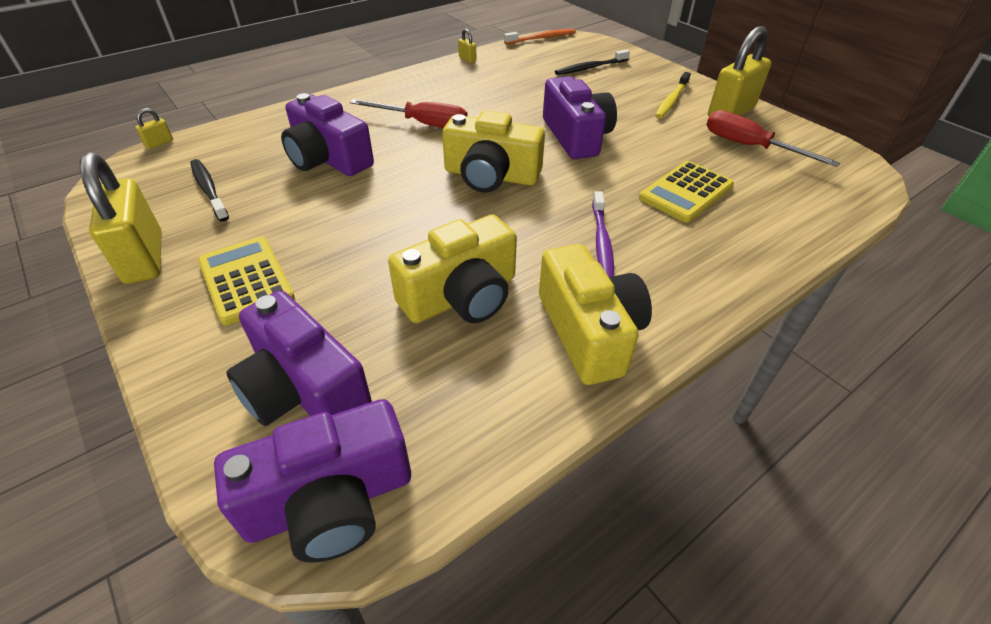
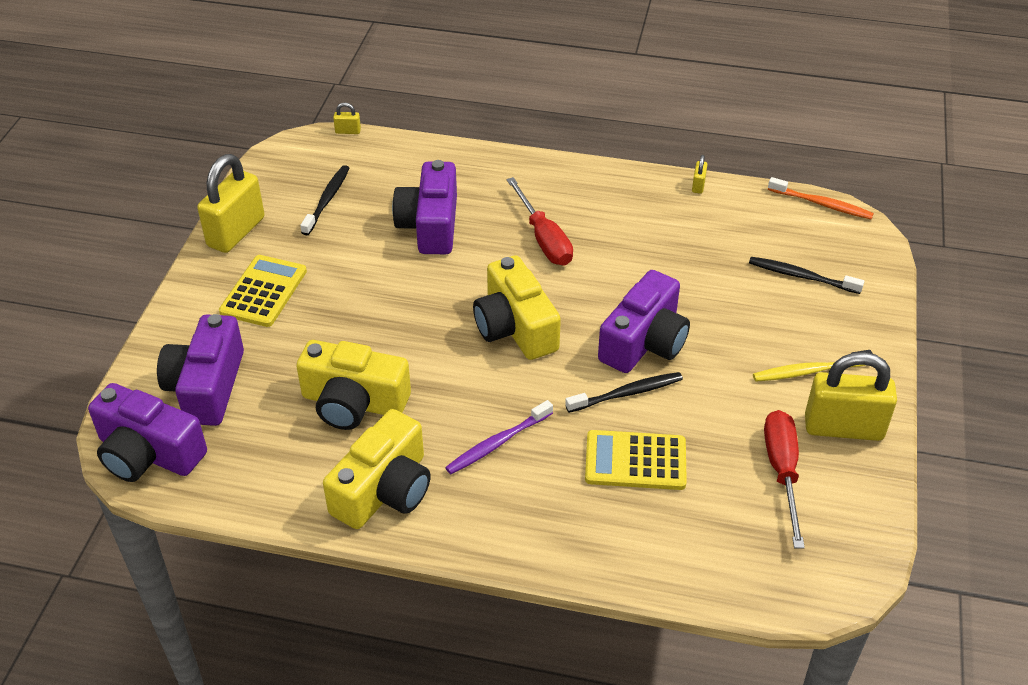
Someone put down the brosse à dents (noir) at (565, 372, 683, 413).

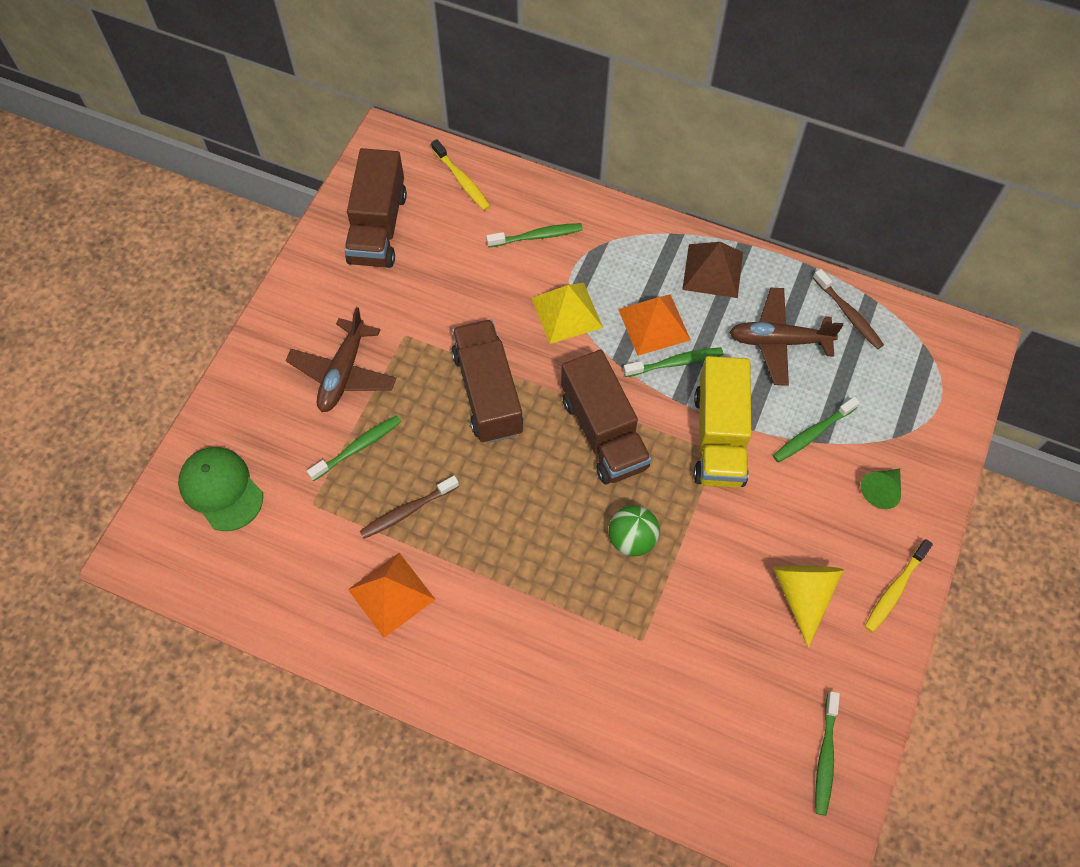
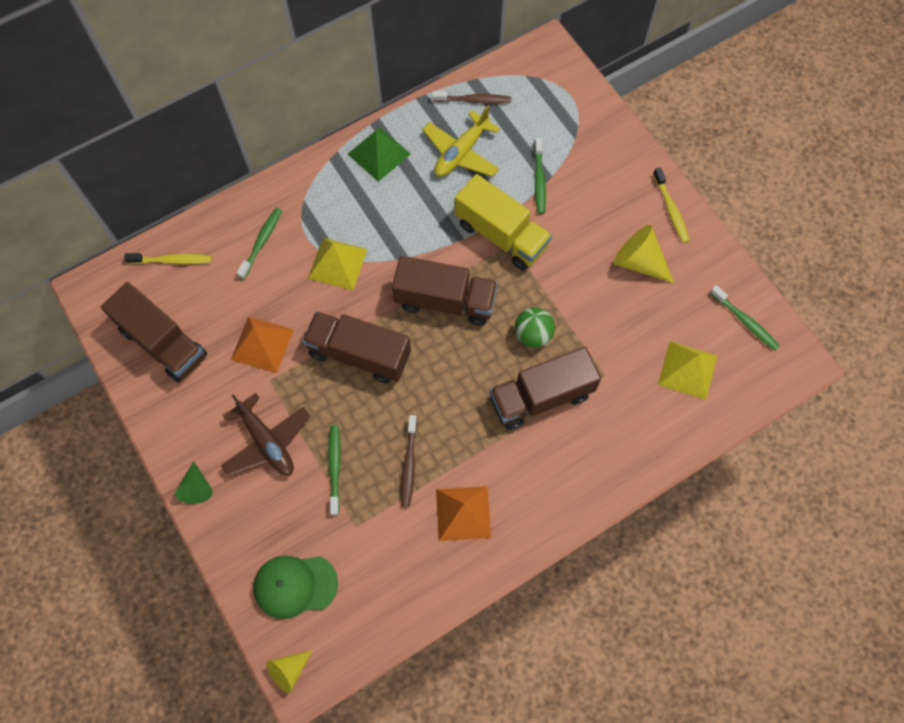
Someone carried the pyramide (orange) from (618, 294, 691, 356) to (231, 316, 294, 373).
Someone took away the brosse à dents (vert) at (623, 347, 723, 377).
Someone repainted the pyramide (marron) at (682, 242, 743, 298), which became the pyramide (vert) at (348, 127, 411, 182).
Someone repainted the avion (marron) at (729, 288, 843, 386), which became the avion (jaune) at (422, 106, 500, 177).
Someone carried the cône (vert) from (860, 469, 901, 509) to (175, 461, 213, 504).
Someone put down the cône (jaune) at (266, 650, 312, 694).
Someone put down the camion (marron) at (489, 347, 601, 430).
Someone put down the pyramide (jaune) at (658, 341, 717, 400).

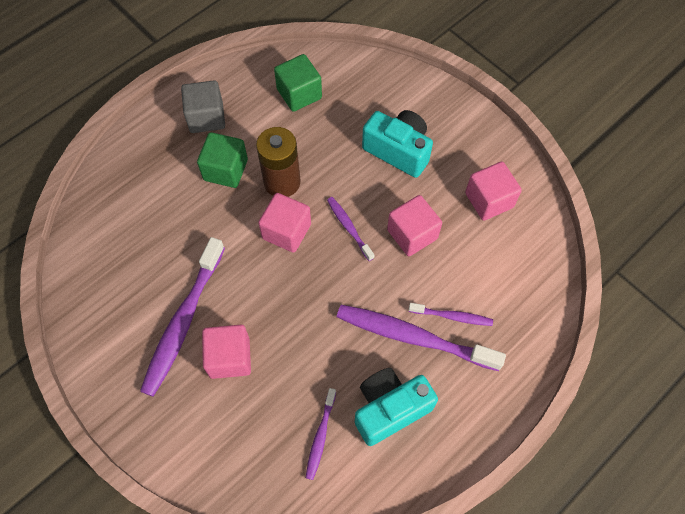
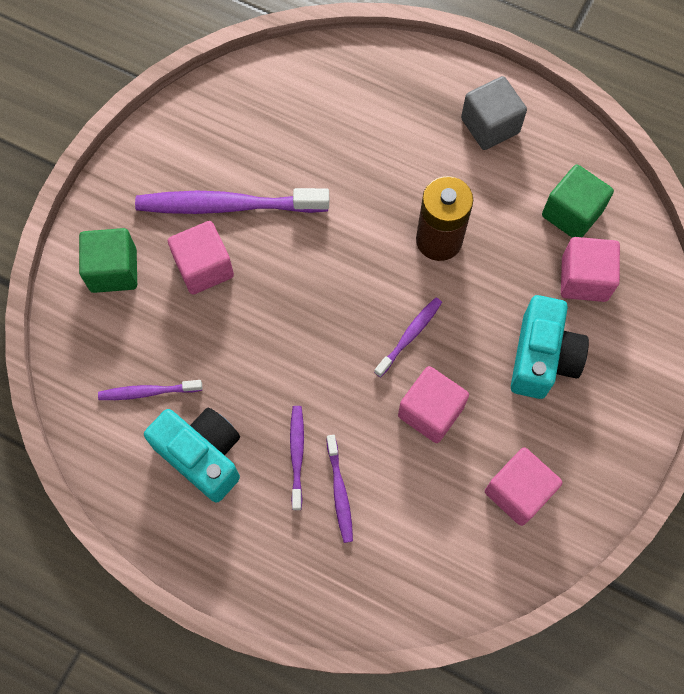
Someone carried the cube (vert) from (197, 132, 248, 188) to (79, 228, 137, 293).
Someone carried the cube (rose) from (258, 193, 311, 253) to (561, 237, 620, 302).
Someone scaled the brosse à dents (violet) at (337, 305, 506, 371) by 0.50.

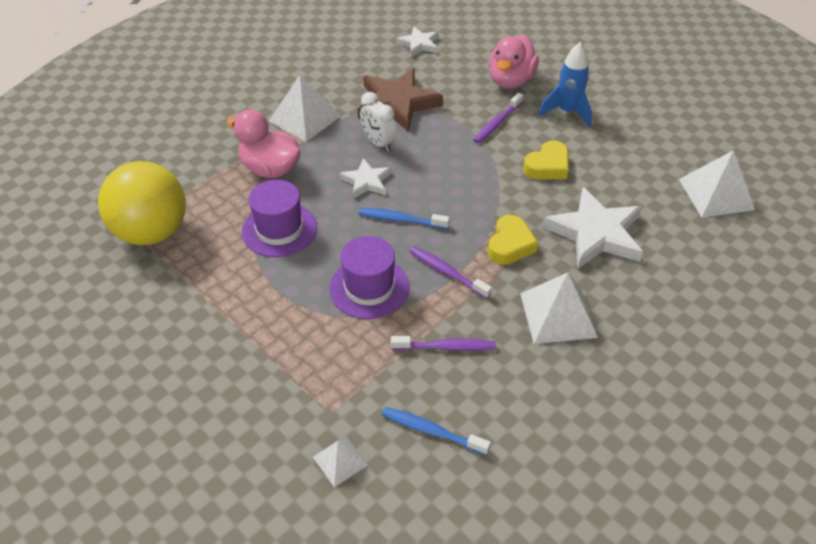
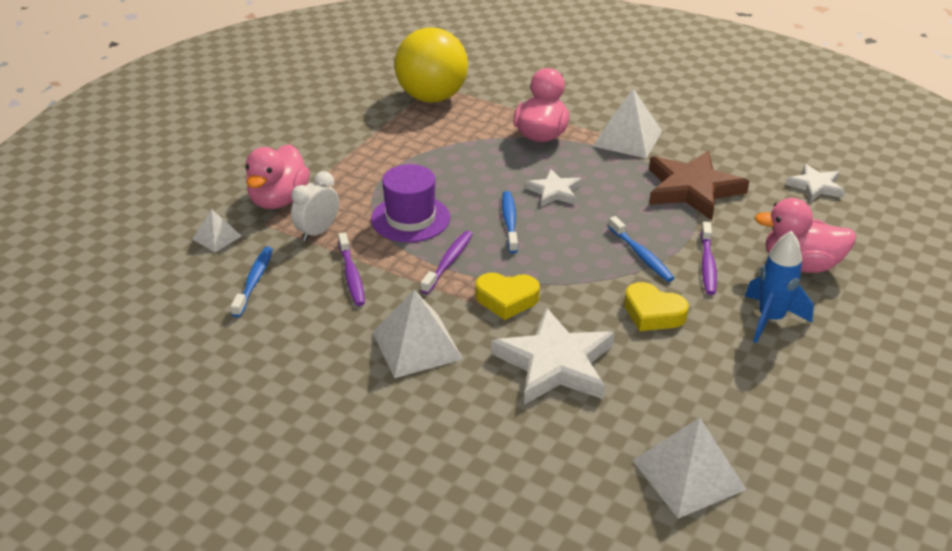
Someone took away the chapeau (violet) at (242, 180, 317, 257).
Someone carried the réveil (blanc) from (360, 92, 397, 152) to (291, 171, 339, 241).
Someone rotated the brosse à dents (violet) at (473, 93, 523, 143) by 105 degrees counterclockwise.
Someone put down the canard (rose) at (246, 144, 310, 209).
Someone put down the brosse à dents (bleu) at (608, 216, 674, 282).

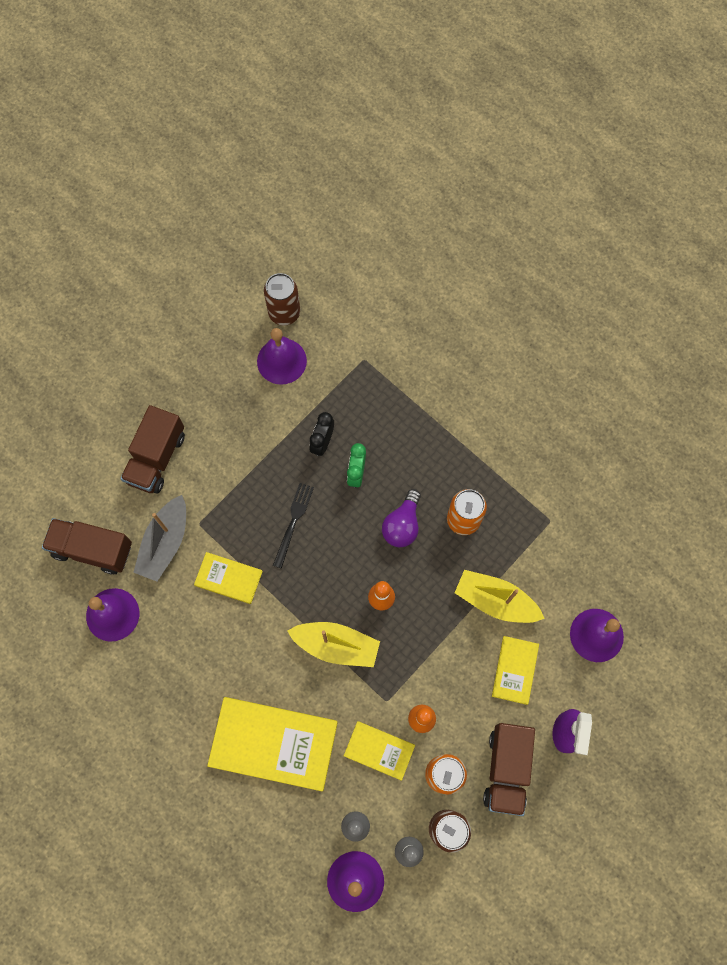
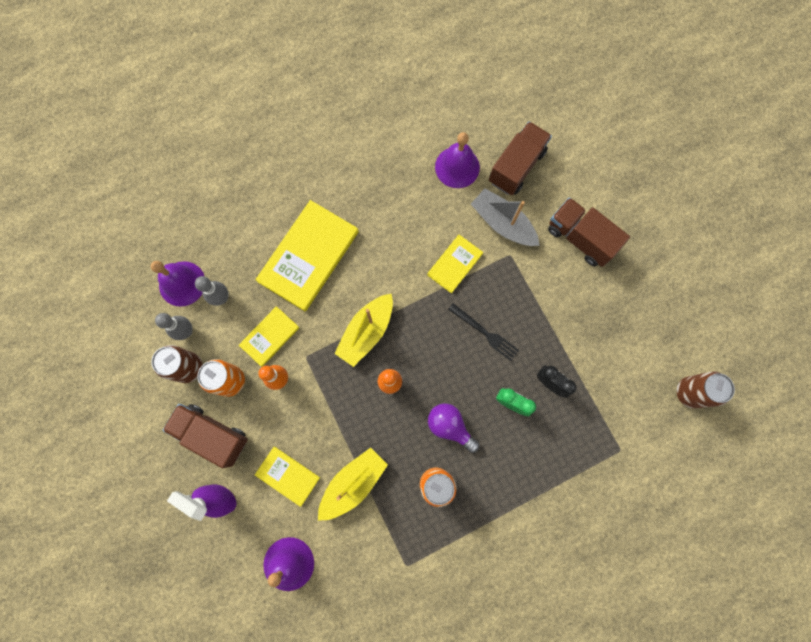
Someone took away the cloche (violet) at (257, 328, 307, 385).

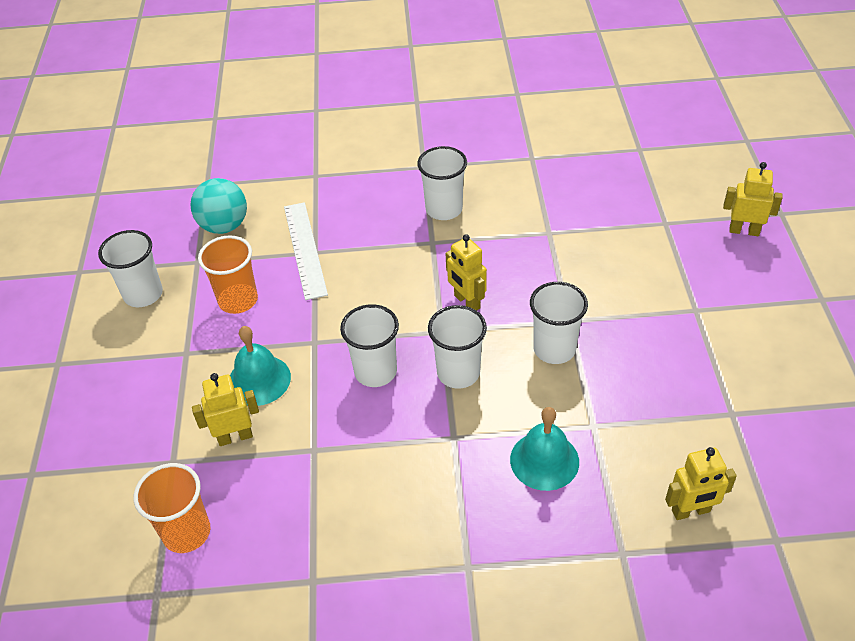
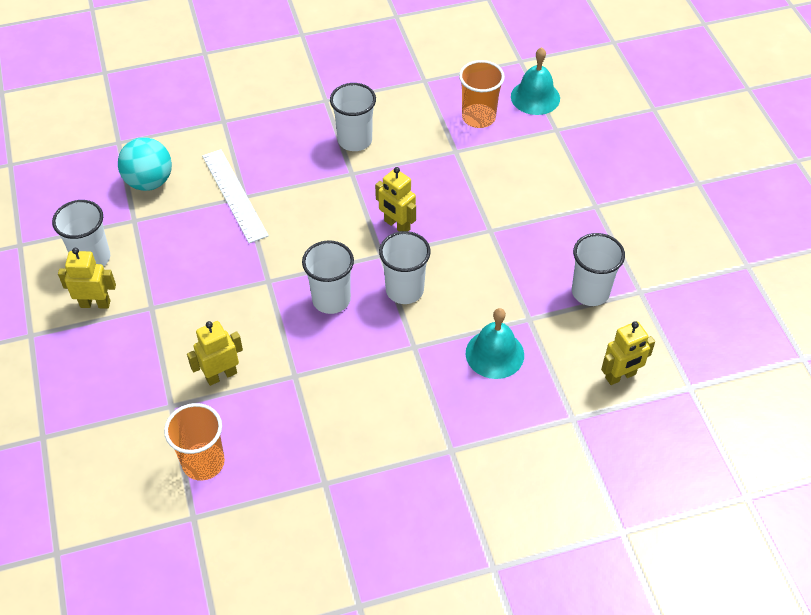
Someone carried the gobelet (orange) from (198, 235, 258, 314) to (459, 60, 505, 128).
Someone carried the cloche (turquoise) from (230, 326, 291, 406) to (511, 47, 560, 115).
Someone carried the gobelet (blanc) from (530, 282, 588, 364) to (572, 233, 625, 306).
Someone carried the robot (jaune) from (723, 162, 783, 236) to (58, 248, 116, 309).

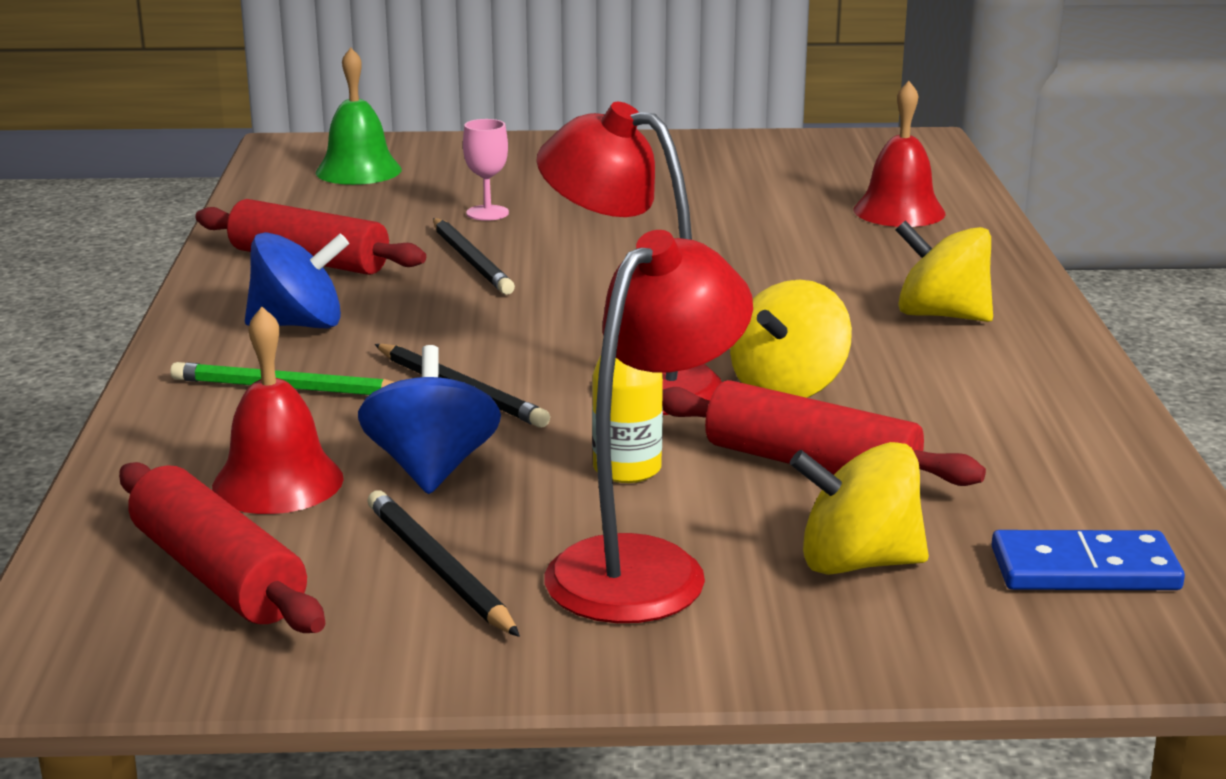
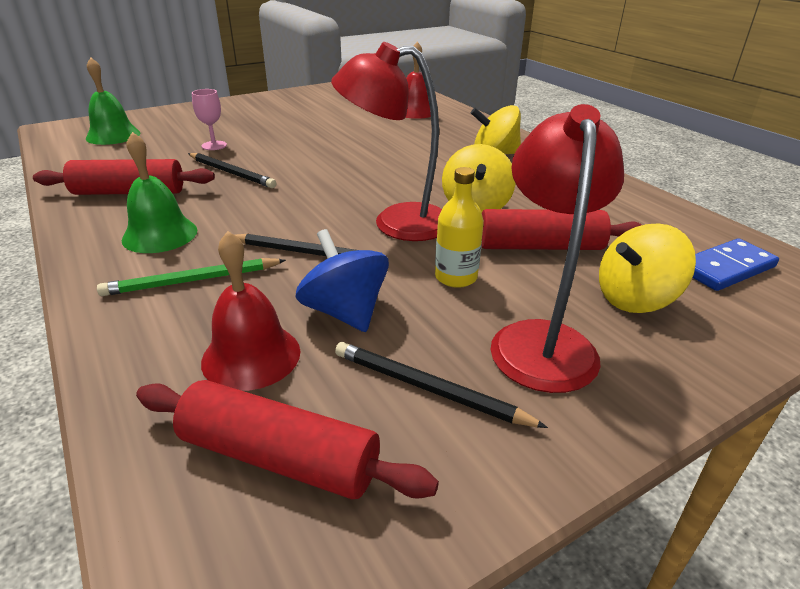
Someone swapped the toupie (bleu) at (245, 232, 349, 329) for the cloche (vert) at (122, 132, 197, 253).

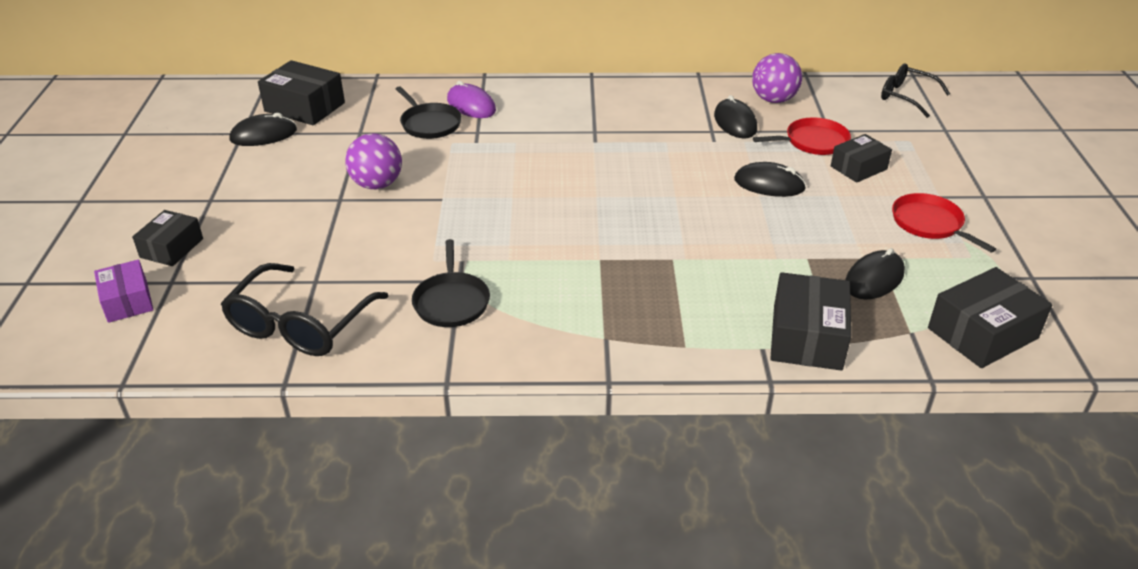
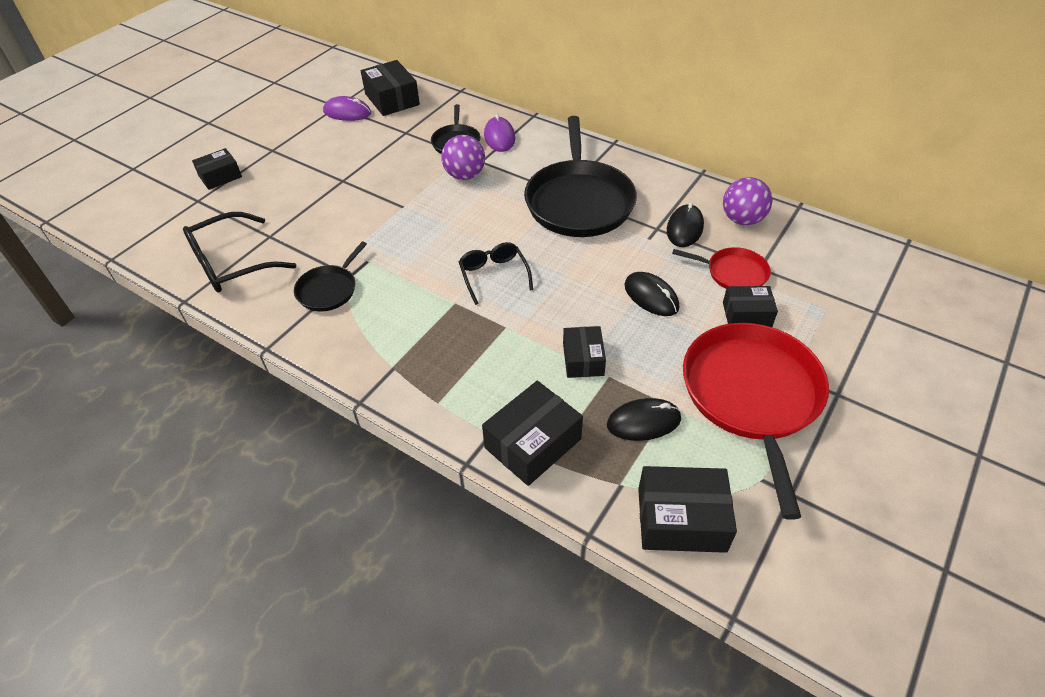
Someone took away the boîte (violet) at (94, 260, 154, 323).
Someone repainted the souris (noir) at (229, 113, 297, 146), which became the souris (violet) at (323, 96, 371, 121).
Someone carried the balle (violet) from (345, 133, 402, 189) to (441, 135, 485, 180).
Someone carried the lunettes (noir) from (881, 64, 950, 118) to (459, 242, 533, 305).
Someone scaled the poêle (rouge) at (892, 193, 996, 253) by 2.03.
Someone put down the poêle (noir) at (524, 116, 637, 237).
Someone put down the boîte (noir) at (563, 326, 606, 378).

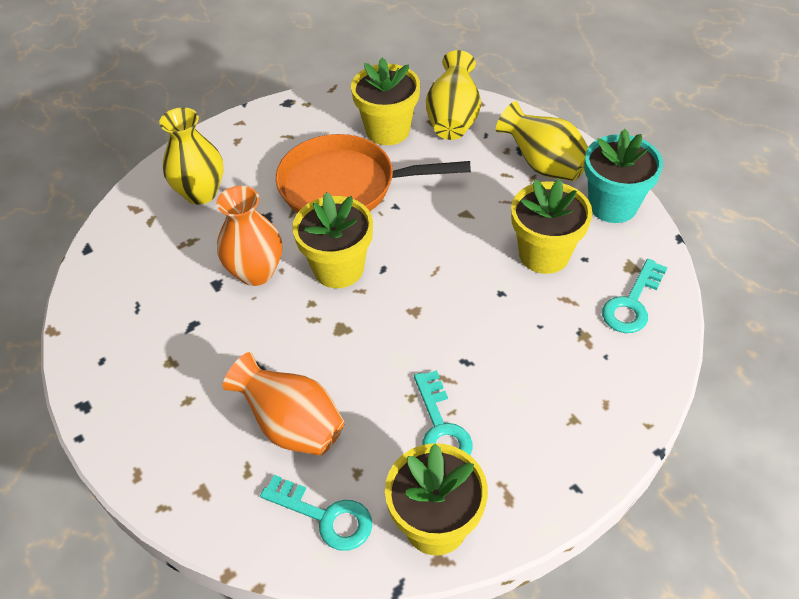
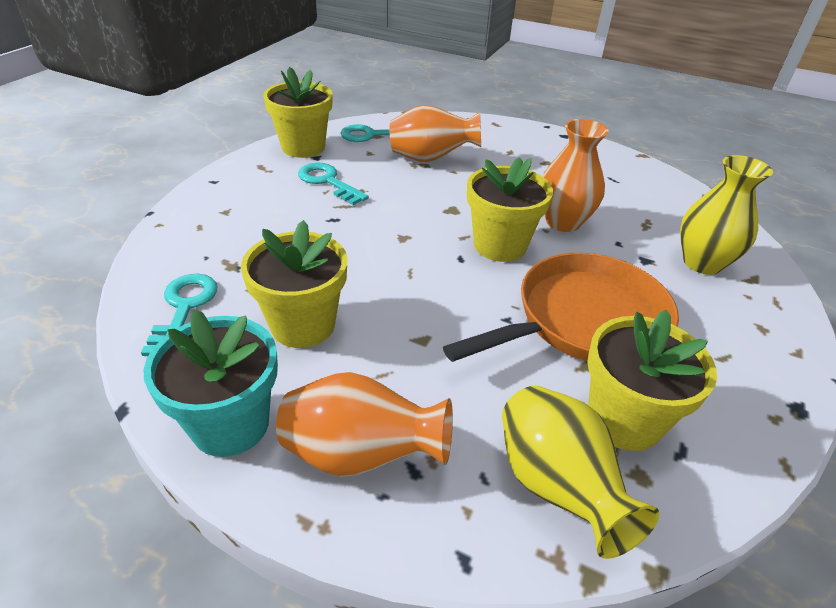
Someone repainted the vase (jaune) at (496, 101, 588, 181), which became the vase (orange) at (276, 372, 453, 477).

